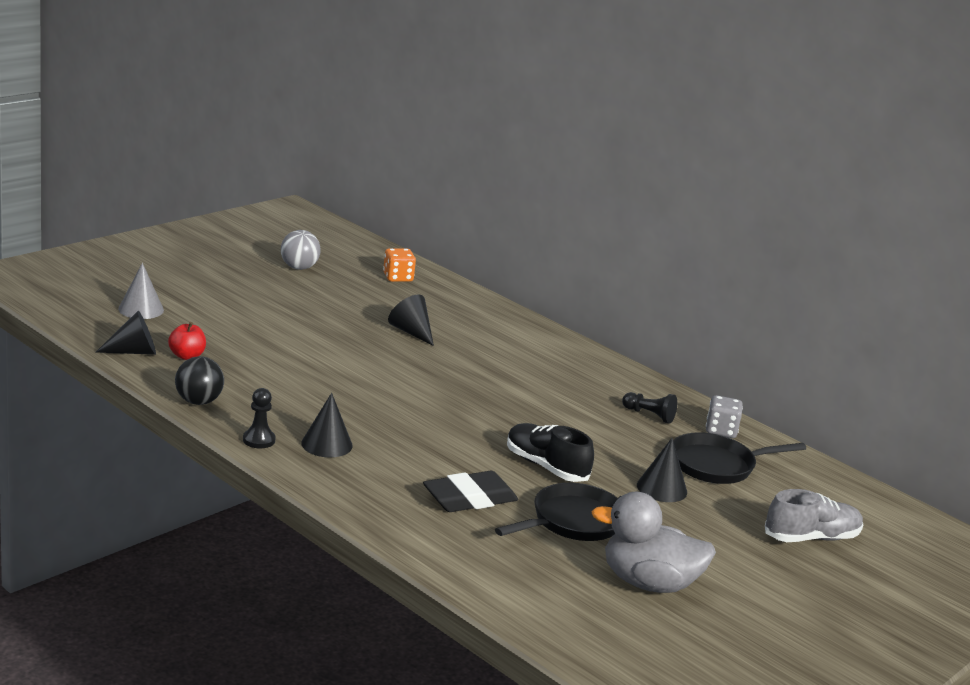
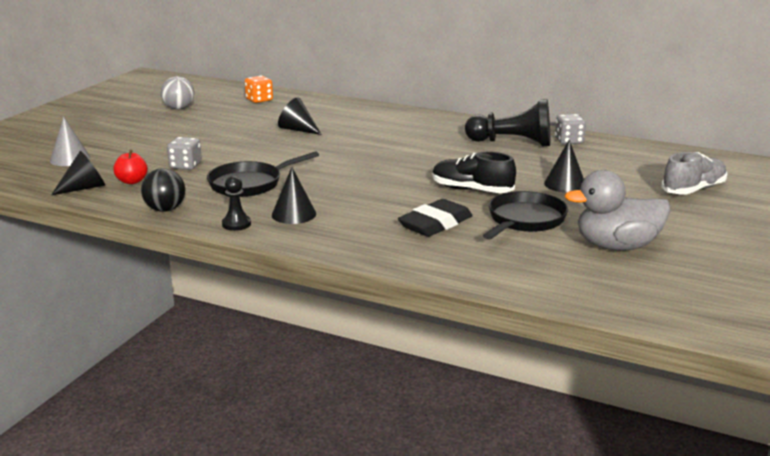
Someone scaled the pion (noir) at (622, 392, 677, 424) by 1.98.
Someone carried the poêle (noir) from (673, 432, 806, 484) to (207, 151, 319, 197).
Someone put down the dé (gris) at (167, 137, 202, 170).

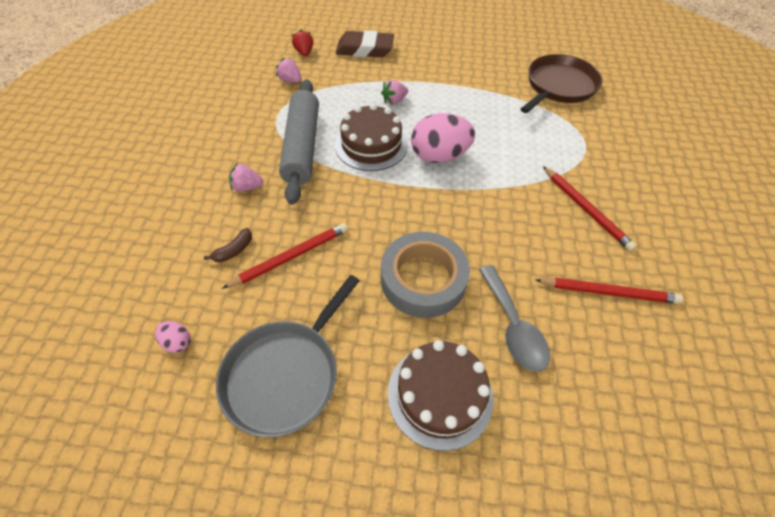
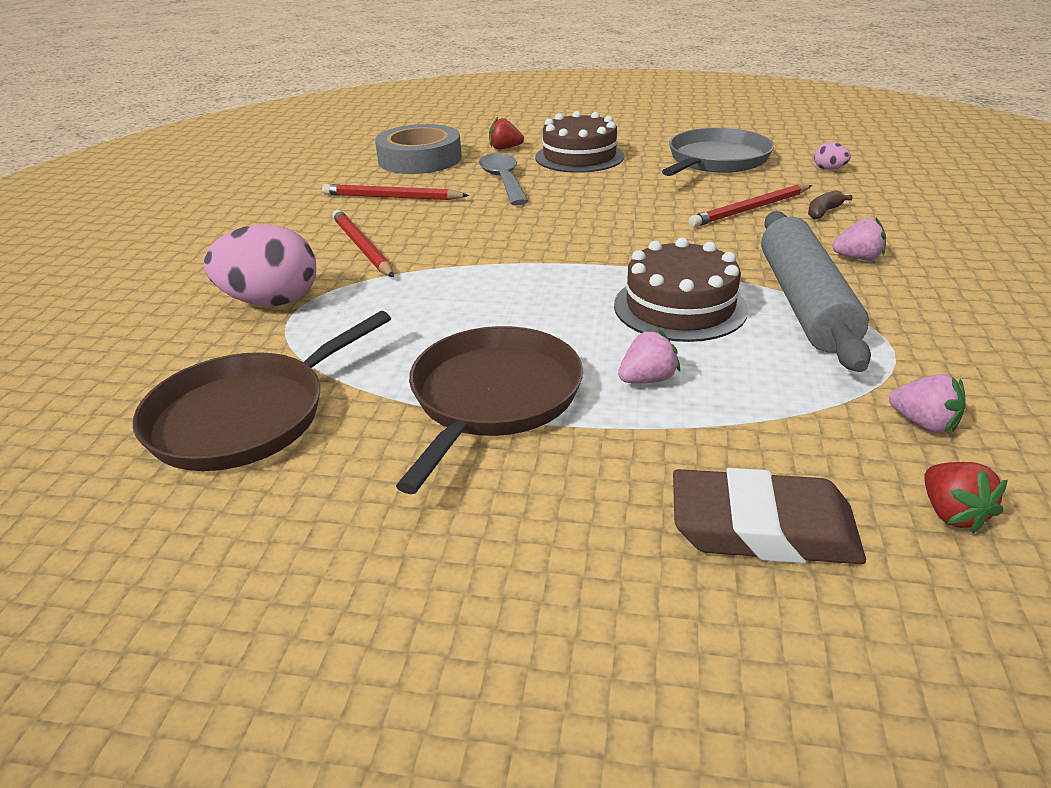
Someone carried the ruban adhésif (gris) from (381, 232, 470, 318) to (375, 124, 462, 174).
Someone carried the œuf (rose) from (411, 113, 475, 163) to (204, 225, 316, 306).
Someone put down the poêle (marron) at (396, 326, 583, 494).
Someone put down the fraise (rouge) at (489, 117, 524, 149).

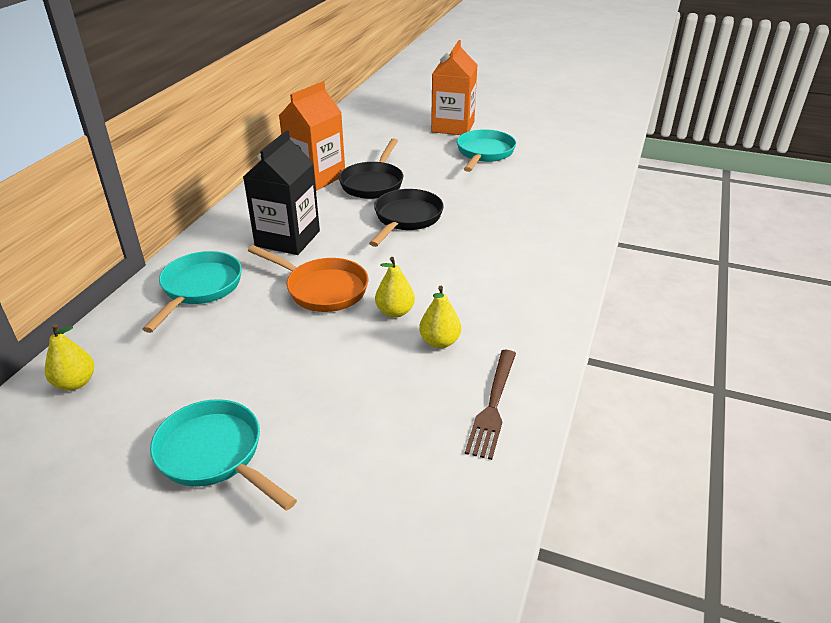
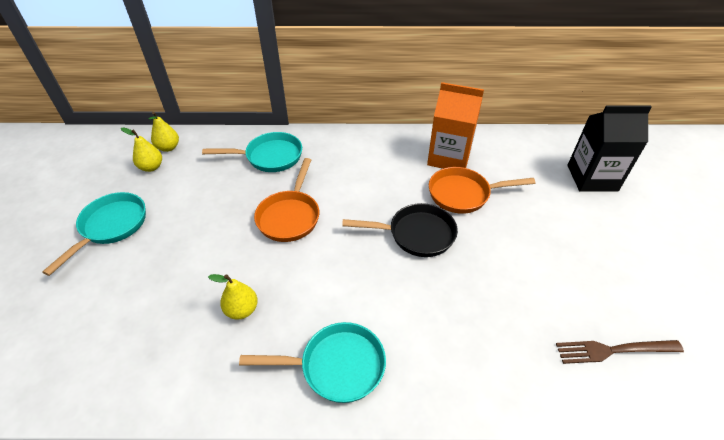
Someone carried the brique de lait (noir) from (243, 130, 320, 255) to (567, 105, 652, 192).
Someone repainted the poêle (noir) at (339, 138, 403, 199), which became the poêle (orange) at (429, 167, 535, 214).
Someone carried the poire (jaune) from (375, 257, 415, 318) to (121, 127, 162, 172).
Someone took away the brique de lait (orange) at (431, 40, 477, 135).
Someone carried the poêle (turquoise) from (457, 129, 516, 172) to (239, 322, 386, 403).
Someone carried the fourchette (marron) from (465, 350, 516, 460) to (556, 340, 684, 364).

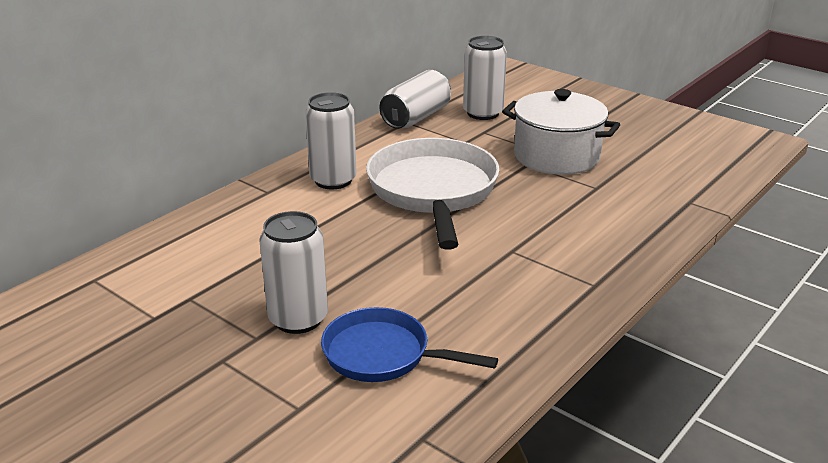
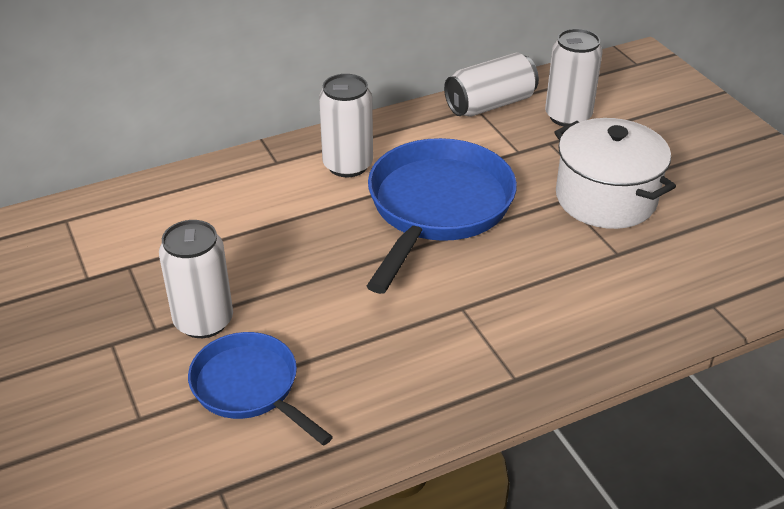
Someone repainted the poêle (blanc) at (366, 138, 500, 250), which became the poêle (bleu) at (367, 138, 517, 294).

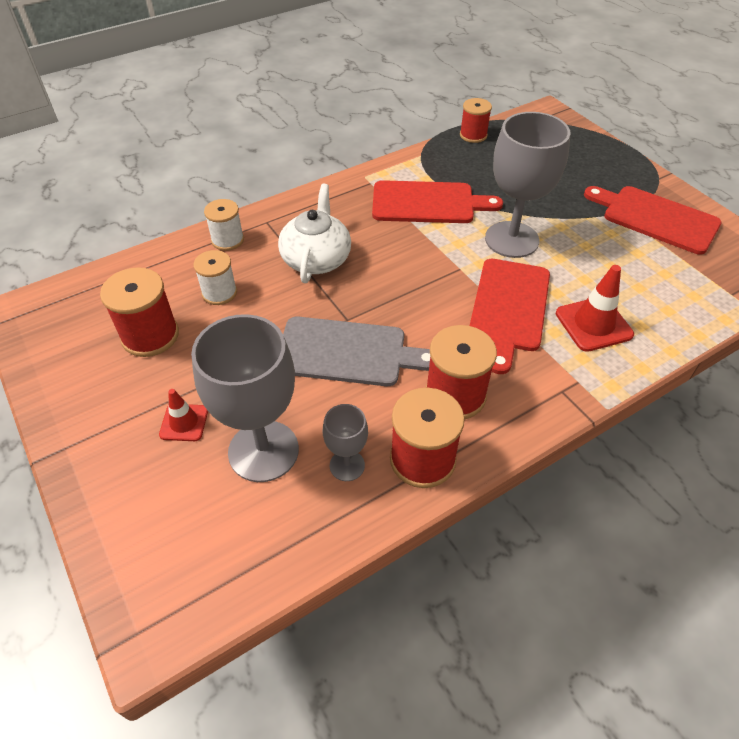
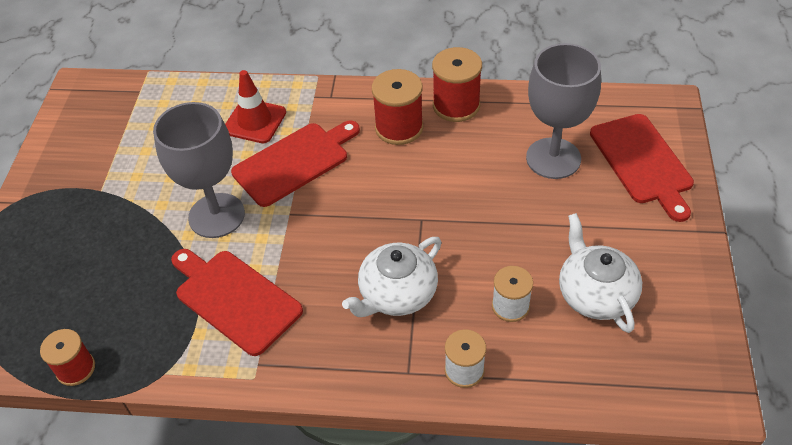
Someone swapped the bobine (rouge) at (100, 267, 179, 357) for the théière (blanc) at (559, 213, 642, 333).
Someone took away the cône de chantier (rouge) at (159, 389, 208, 441).
Someone took away the planche à découper (gris) at (283, 317, 430, 386).
Someone took away the verre à pied (gris) at (323, 404, 368, 481).
Someone carried the planche à découper (rouge) from (584, 186, 722, 255) to (590, 114, 694, 222).

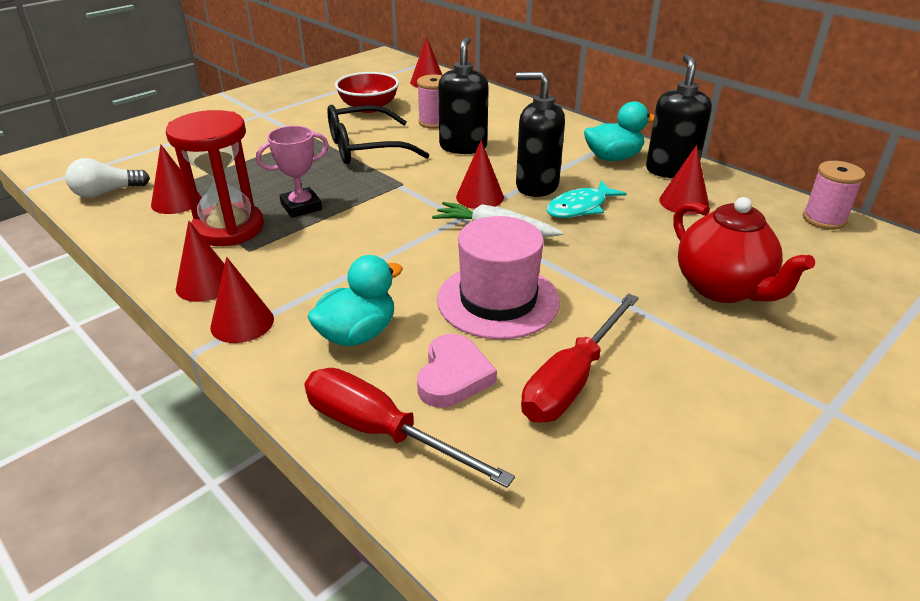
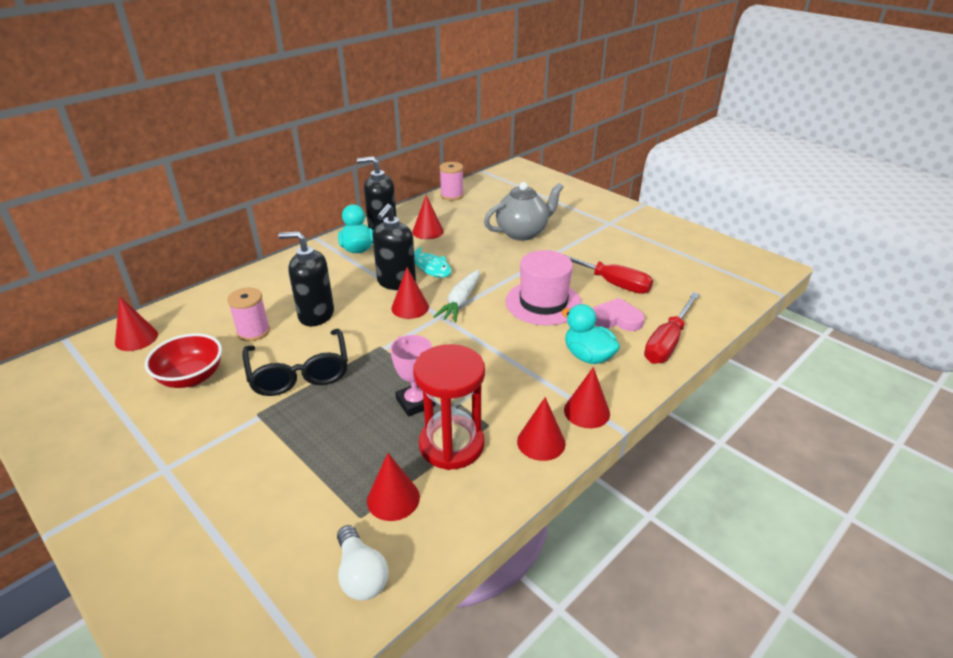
Someone repainted the théière (rouge) at (673, 197, 815, 303), which became the théière (gris) at (484, 182, 564, 241).

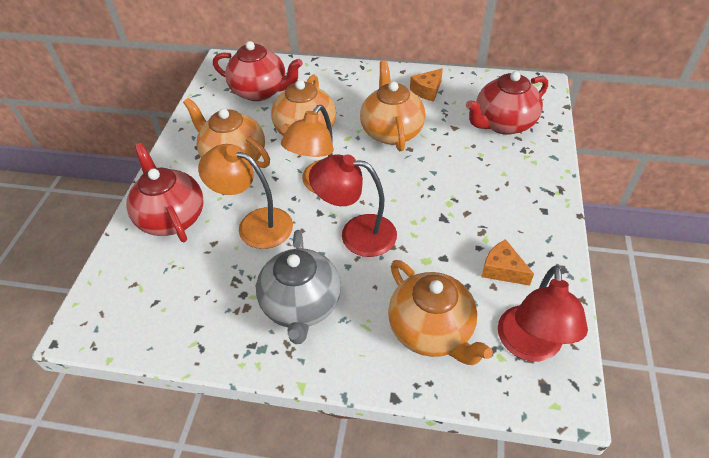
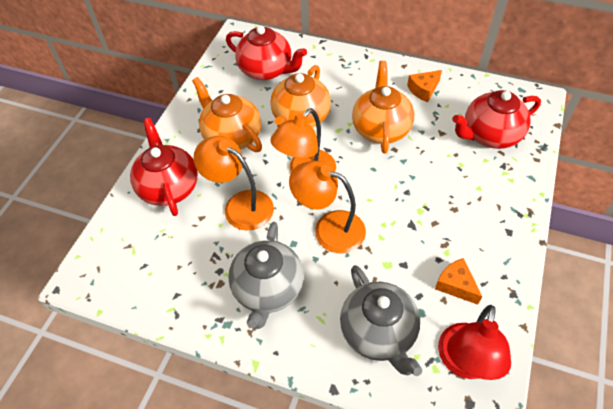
Someone repainted the lampe (rouge) at (309, 154, 397, 257), which became the lampe (orange) at (289, 161, 366, 253).
Someone repainted the théière (orange) at (388, 260, 493, 365), which became the théière (gris) at (340, 265, 422, 376).

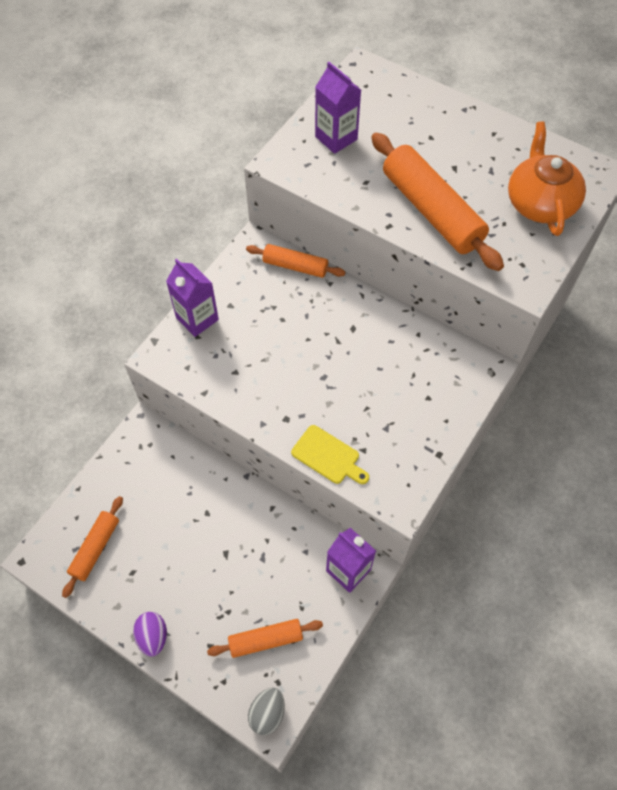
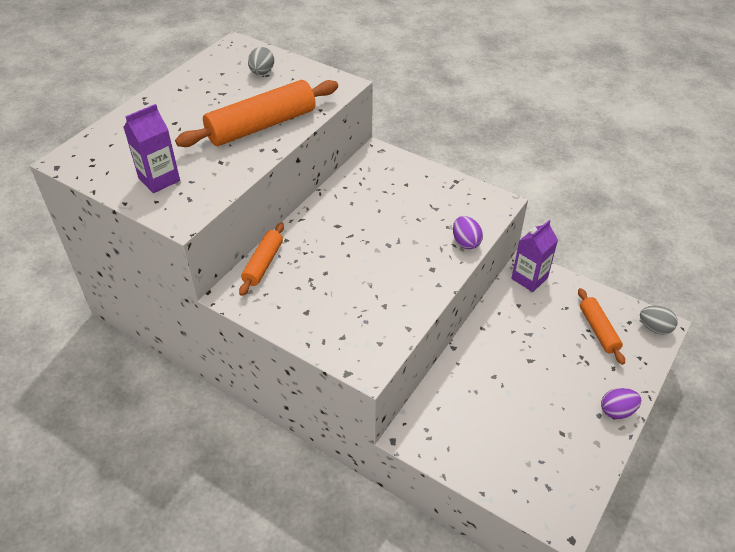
Someone took away the rouleau à pâtisserie (orange) at (62, 496, 123, 598).
Someone took away the brique de lait (violet) at (166, 259, 219, 337).
Someone swapped the planche à découper (jaune) at (291, 425, 369, 484) for the œuf (violet) at (453, 216, 483, 249).
Someone swapped the théière (orange) at (508, 121, 586, 236) for the œuf (gris) at (248, 47, 274, 75).

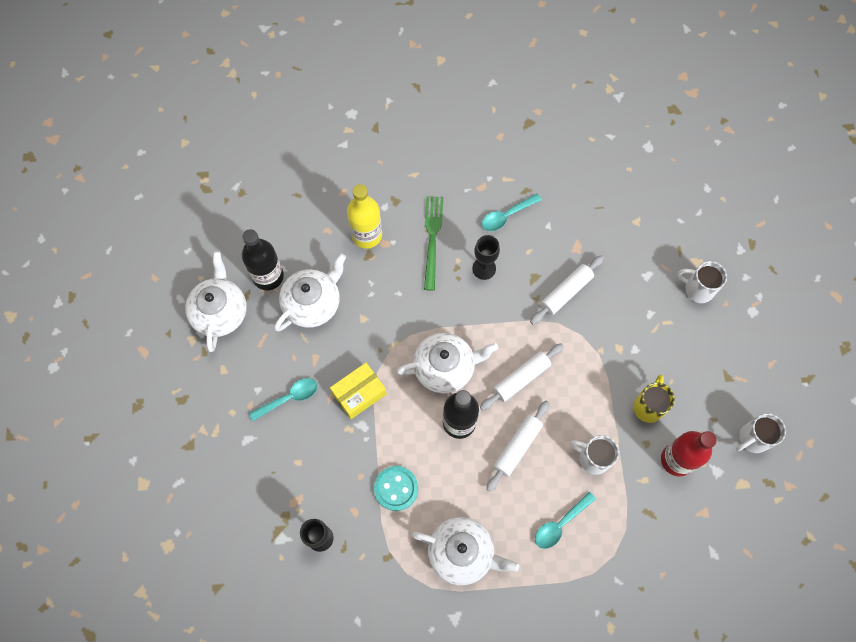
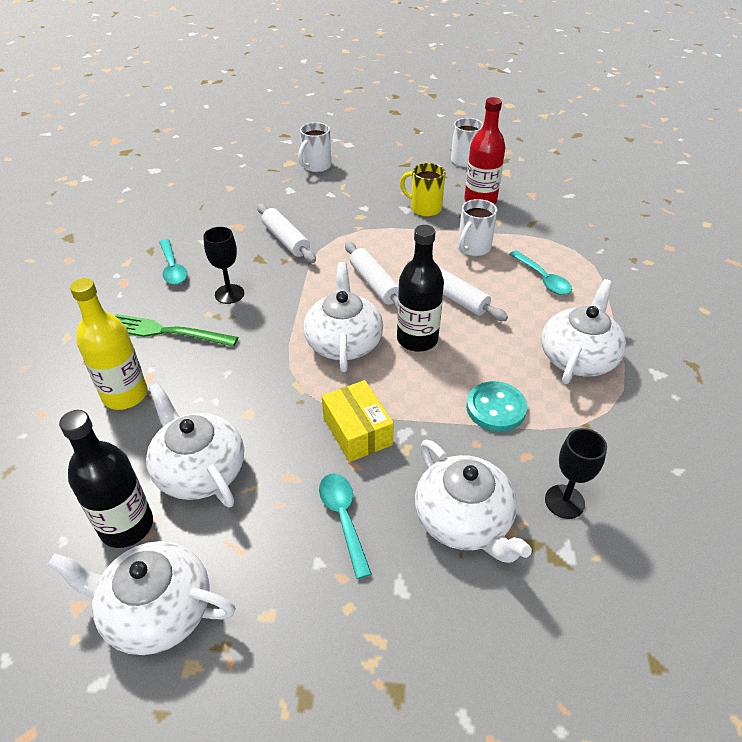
Someone put down the théière (blanc) at (415, 439, 532, 563).

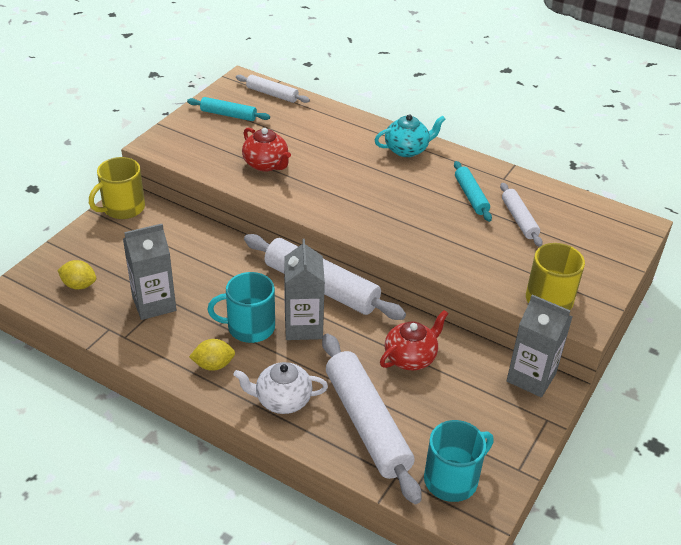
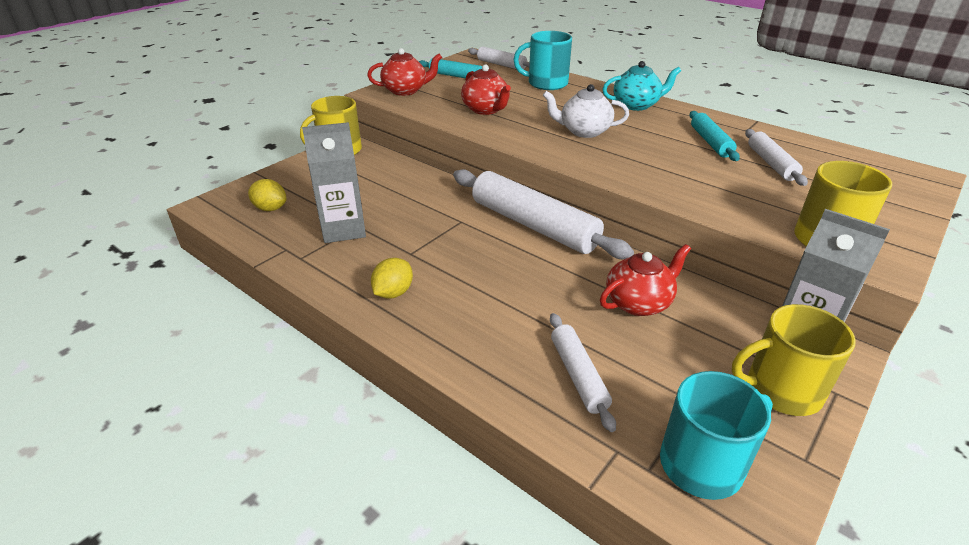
Someone rotated the citron (jaune) at (189, 339, 235, 371) by 60 degrees counterclockwise.
Someone carried the tasse (turquoise) from (208, 272, 275, 343) to (514, 31, 572, 90).
Someone carried the théière (blanc) from (233, 362, 328, 414) to (543, 84, 629, 138).
Someone took away the brique de lait (gris) at (284, 239, 325, 340).
Someone scaled the rouleau à pâtisserie (blanc) at (322, 334, 421, 504) by 0.53.
Someone put down the théière (rouge) at (367, 48, 442, 96).
Someone put down the tasse (jaune) at (732, 304, 855, 416).

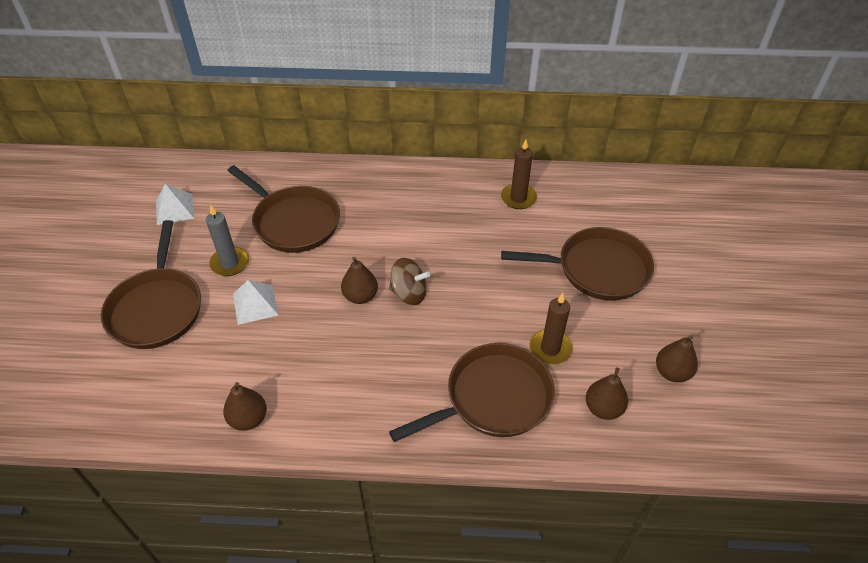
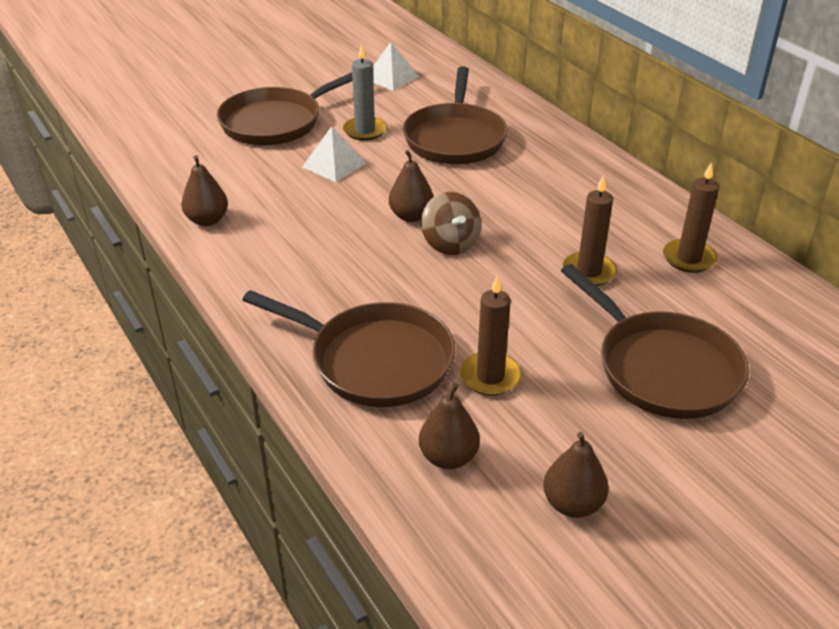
Someone put down the bougie (marron) at (563, 175, 617, 286).

